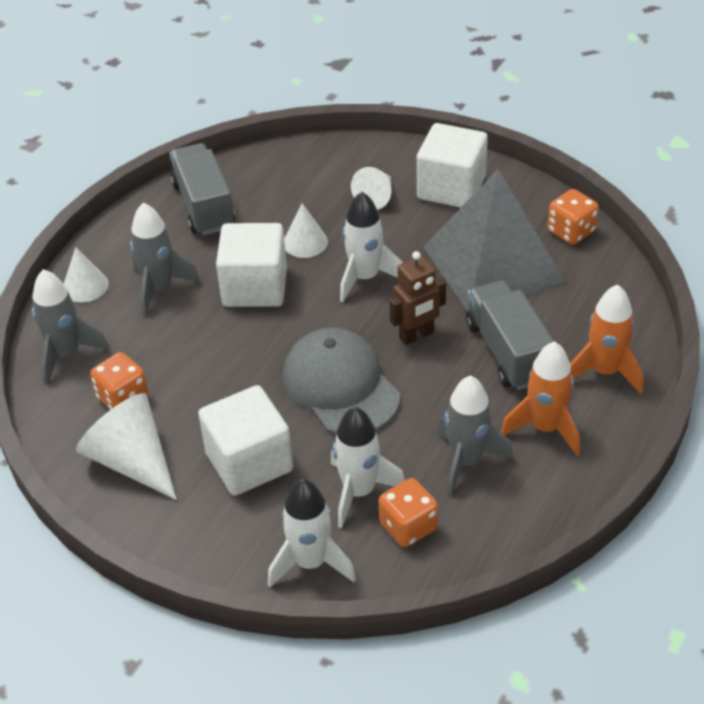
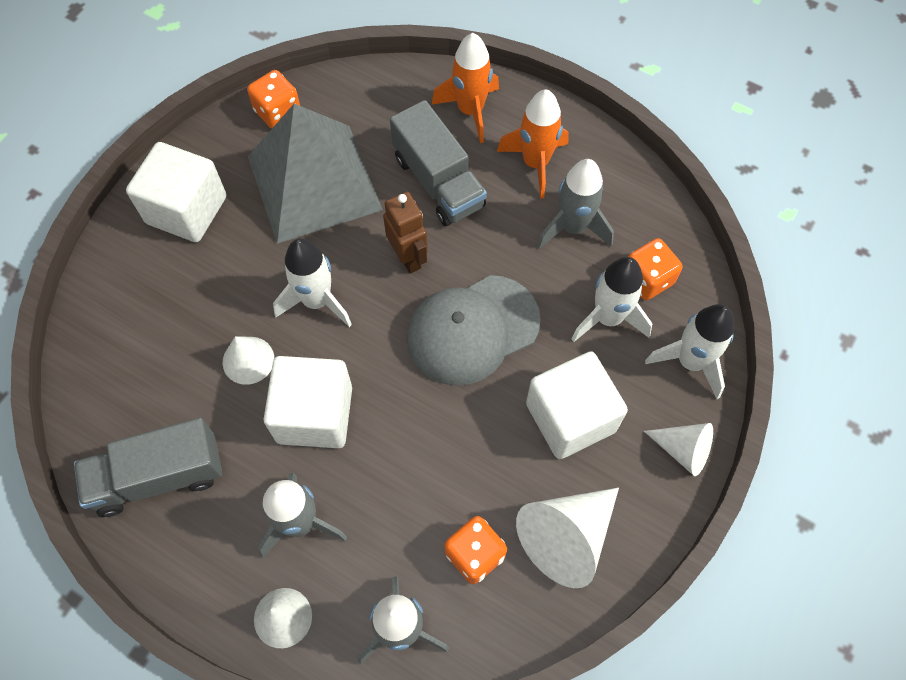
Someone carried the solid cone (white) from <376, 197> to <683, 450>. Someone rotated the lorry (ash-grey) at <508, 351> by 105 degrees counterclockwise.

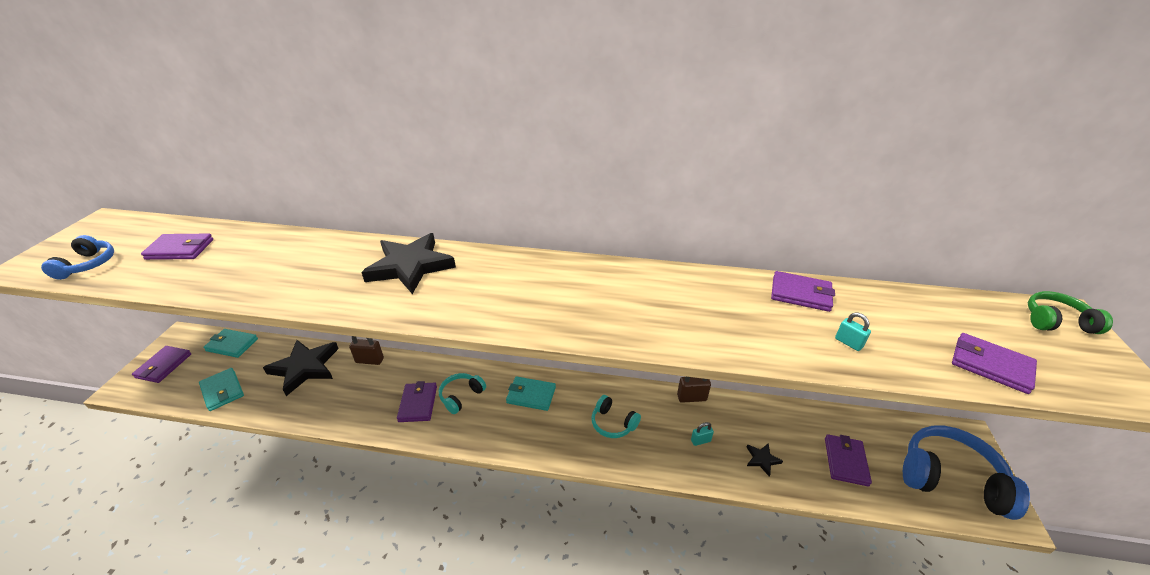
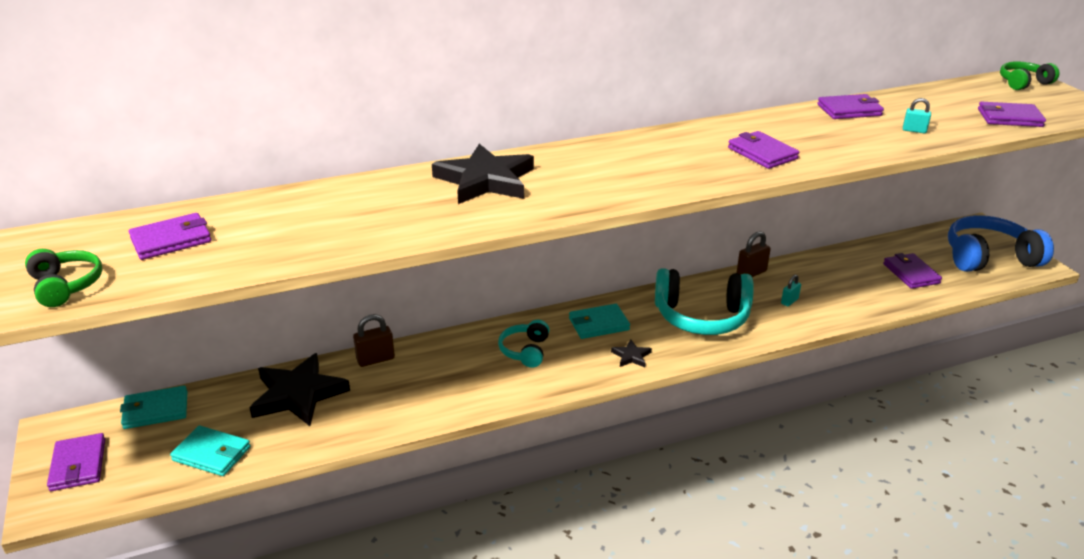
Someone repainted the headphones (blue) at <88, 265>, which became the headphones (emerald) at <66, 286>. Someone carried the card wallet (royal purple) from <418, 403> to <762, 153>. Someone scaled the headphones (aqua) at <613, 423> by 1.89. Someone carried the five-pointed star (ebony) from <762, 459> to <631, 356>.

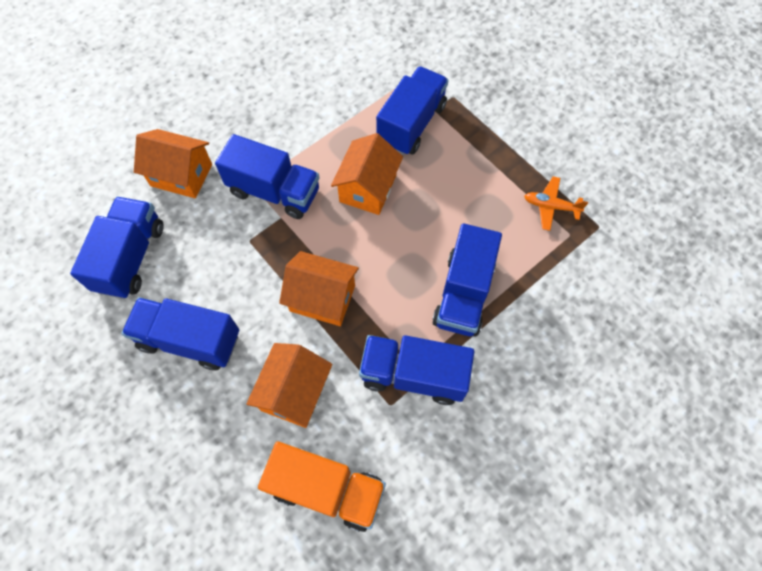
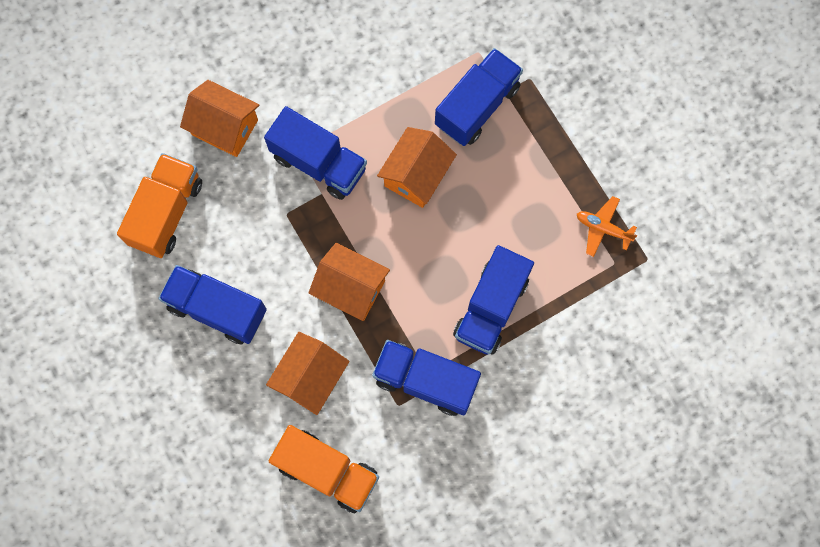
Someone repainted the lorry (blue) at <130, 257>, which became the lorry (orange) at <166, 212>.

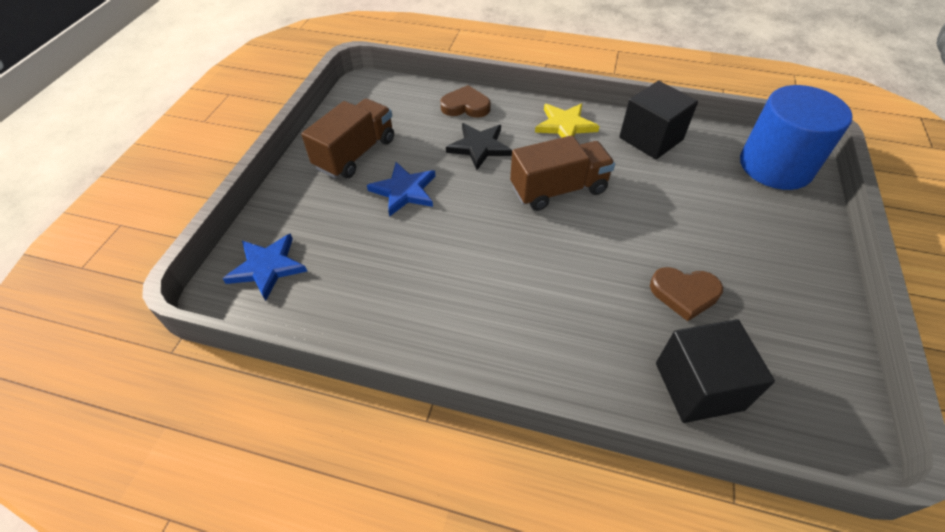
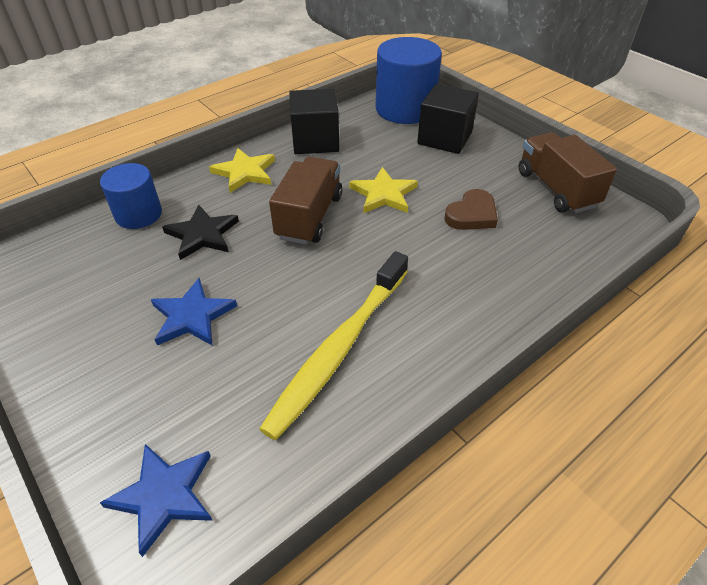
Someone carried the lorry (brown) from <355, 154> to <556, 189>. Someone swapped the heart shape (brown) at <465, 106> for the cylinder shape (blue) at <138, 214>. Someone carried the solid cube (ebony) from <698, 386> to <444, 138>. Someone put down the tooth brush (yellow) at <339, 348>. Someone put down the five-pointed star (yellow) at <384, 194>.

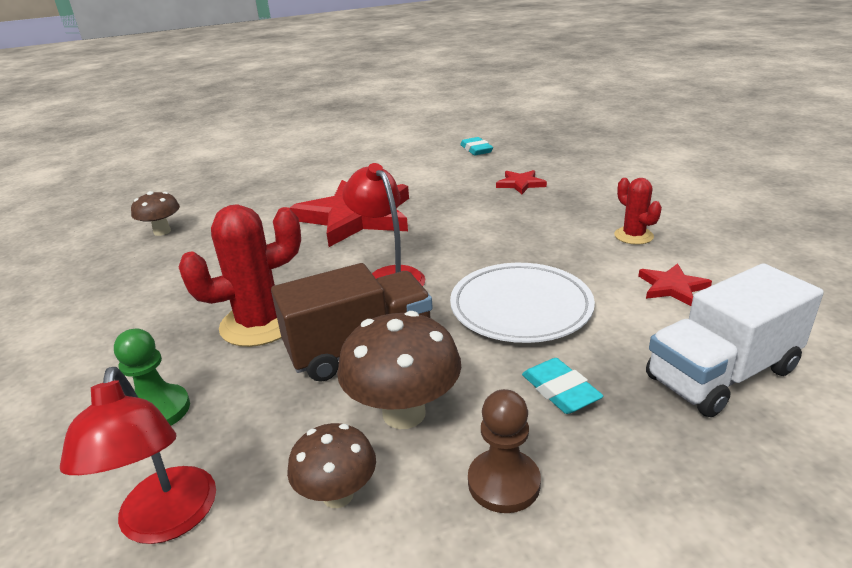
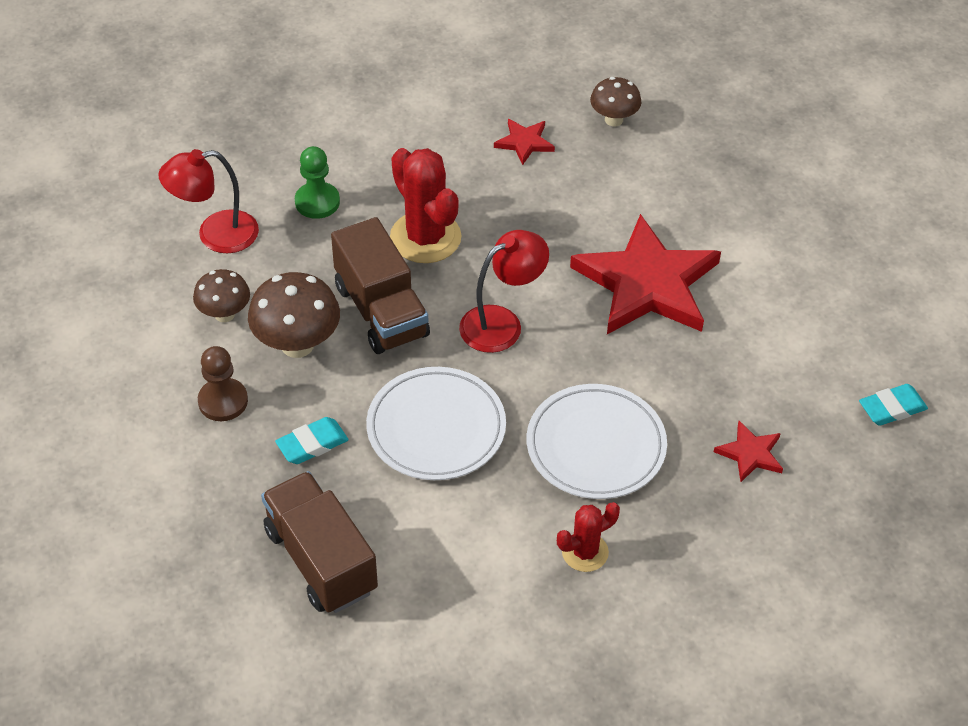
Someone carried the five-pointed star (red) from <672, 287> to <524, 142>. Someone repainted the lorry (white) at <721, 374>, which became the lorry (brown) at <321, 560>. Someone put down the flat dish (white) at <596, 446>.

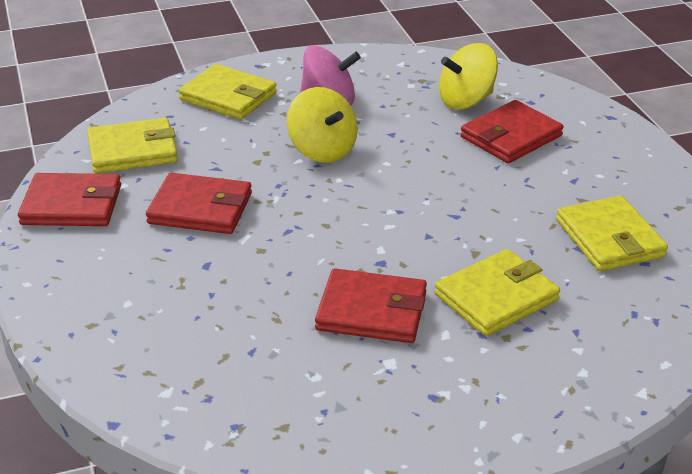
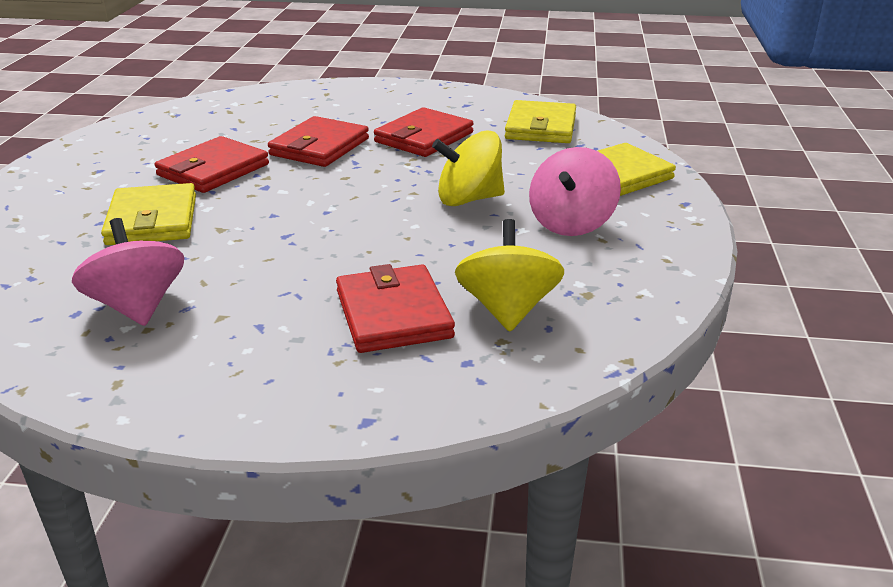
Someone carried the card wallet (red) from <71, 205> to <319, 147>. Someone swapped the card wallet (yellow) at <609, 238> for the toy top (pink) at <137, 306>.

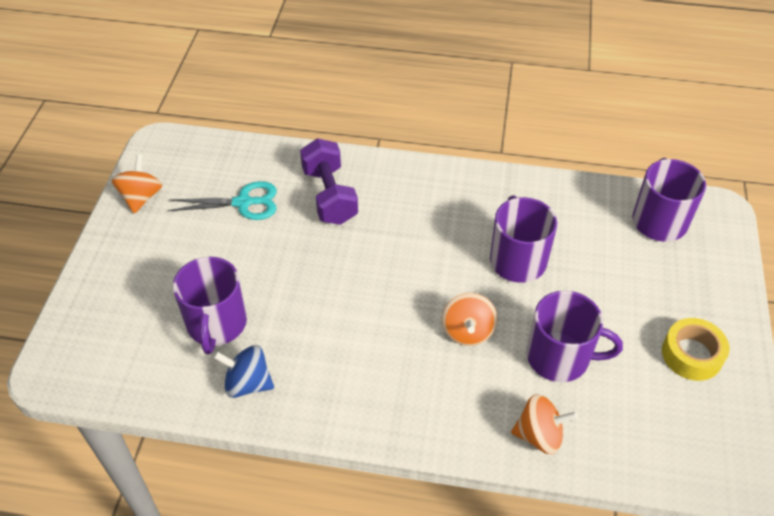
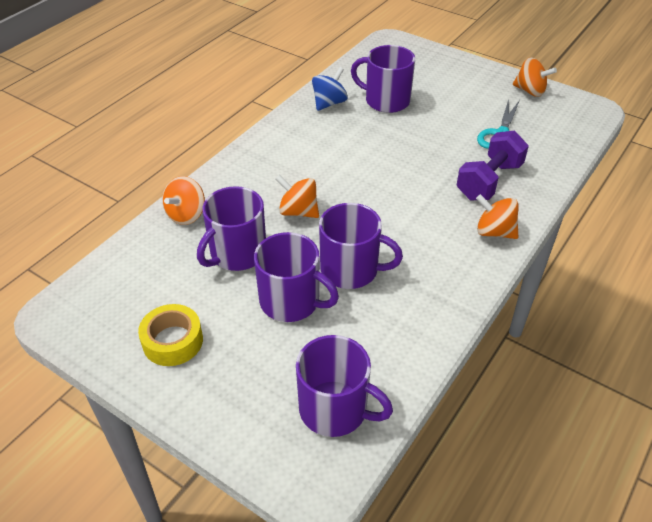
Someone rotated the dumbbell (royal purple) at <329, 196> by 60 degrees counterclockwise. Someone put down the mug (royal purple) at <291, 301>. Someone put down the toy top (orange) at <494, 232>.

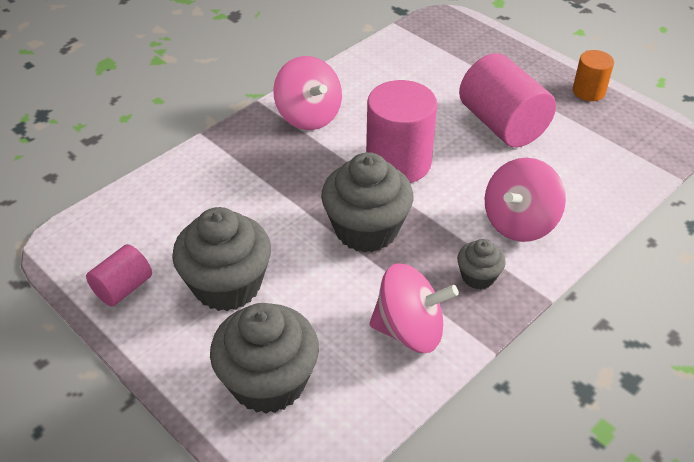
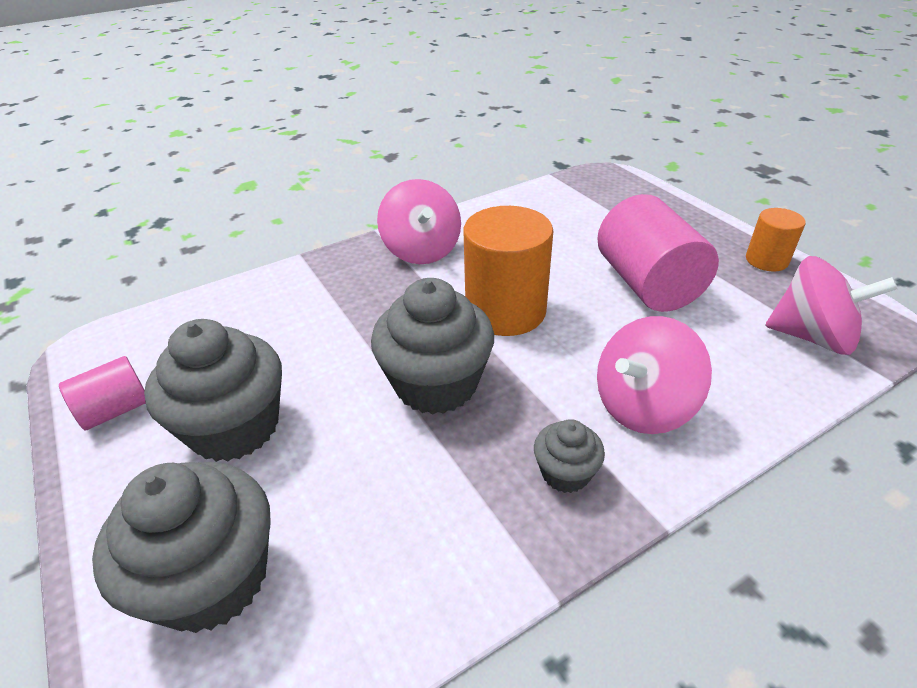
Someone repainted the cylinder shape (pink) at <398, 162>, which became the cylinder shape (orange) at <505, 311>. Someone carried the toy top (pink) from <410, 330> to <812, 337>.

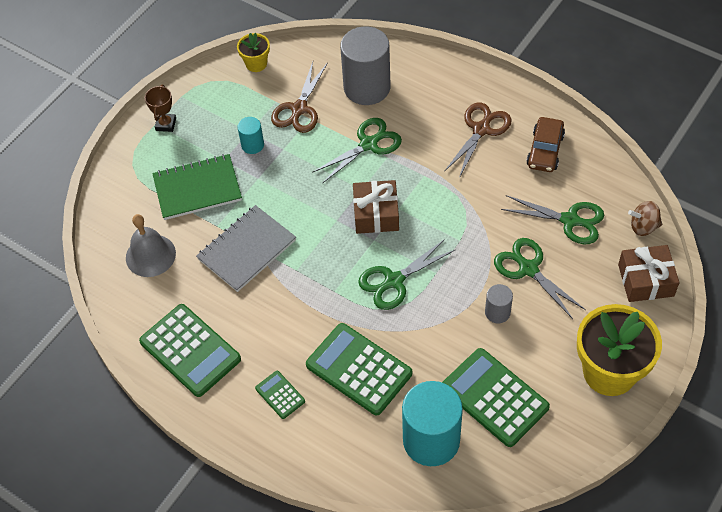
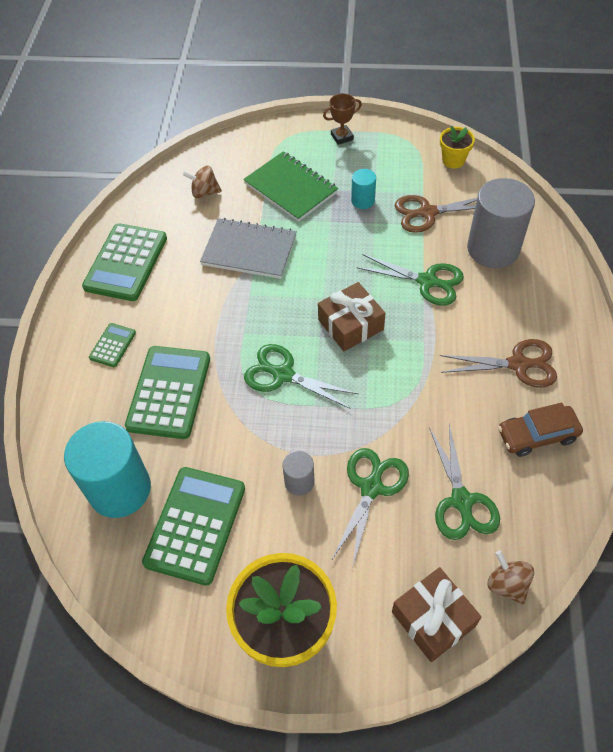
Someone swapped the hand bell (ash-grey) at <150, 255> for the toy top (brown) at <204, 192>.

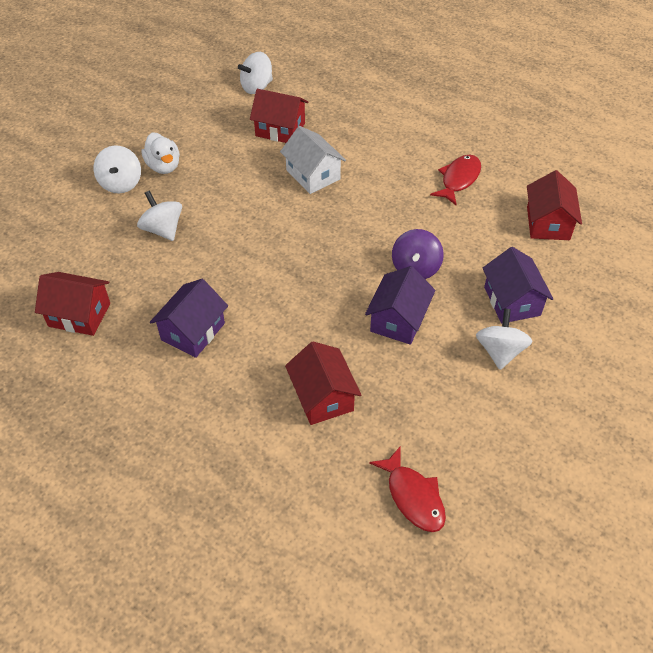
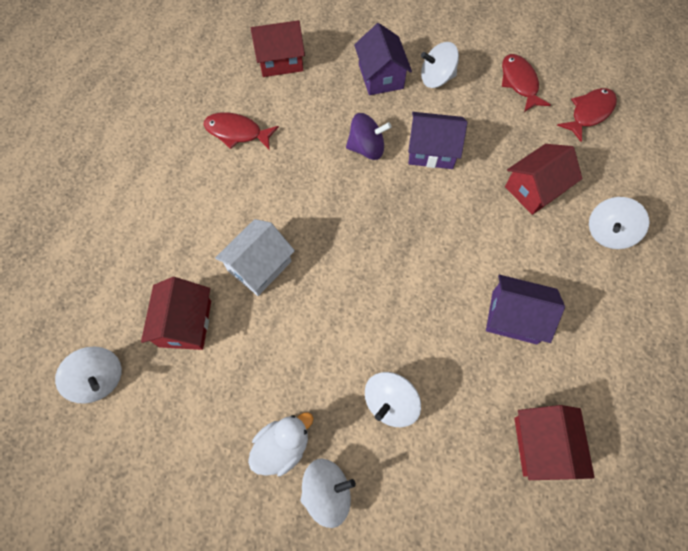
Someone rotated the house (royal purple) at <512, 301> by 75 degrees counterclockwise. Someone put down the toy fish (red) at <519, 83>. Someone put down the toy top (white) at <608, 232>.

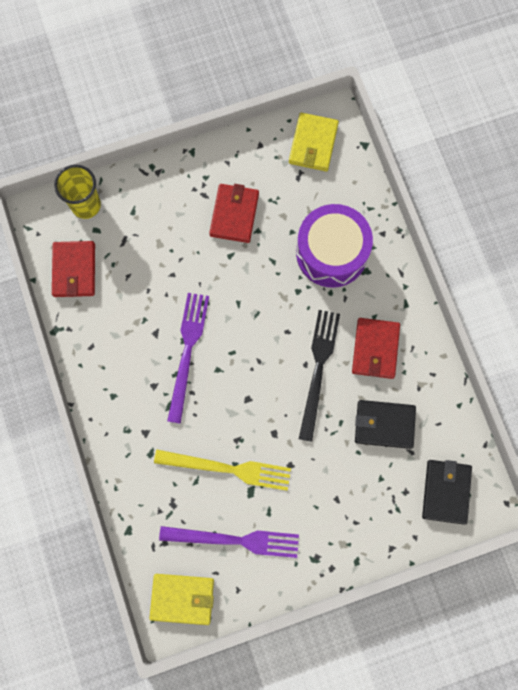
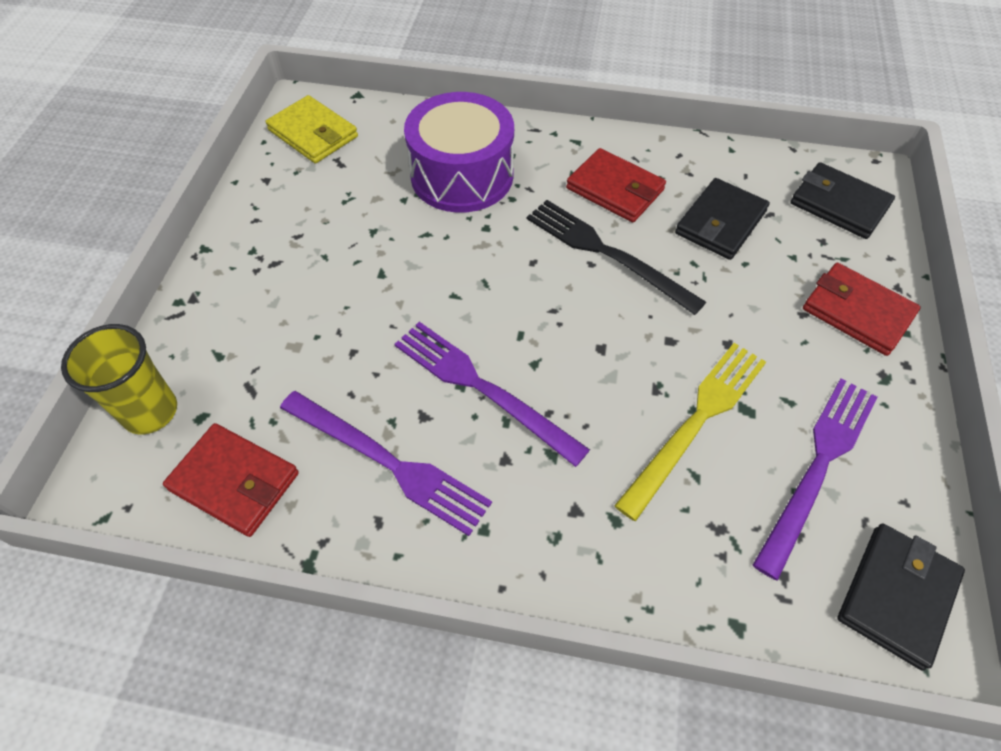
Someone repainted the card wallet (yellow) at <182, 598>, which became the card wallet (ebony) at <897, 595>. Someone carried the card wallet (red) from <234, 214> to <857, 312>. Someone put down the dinner fork (royal purple) at <388, 462>.

